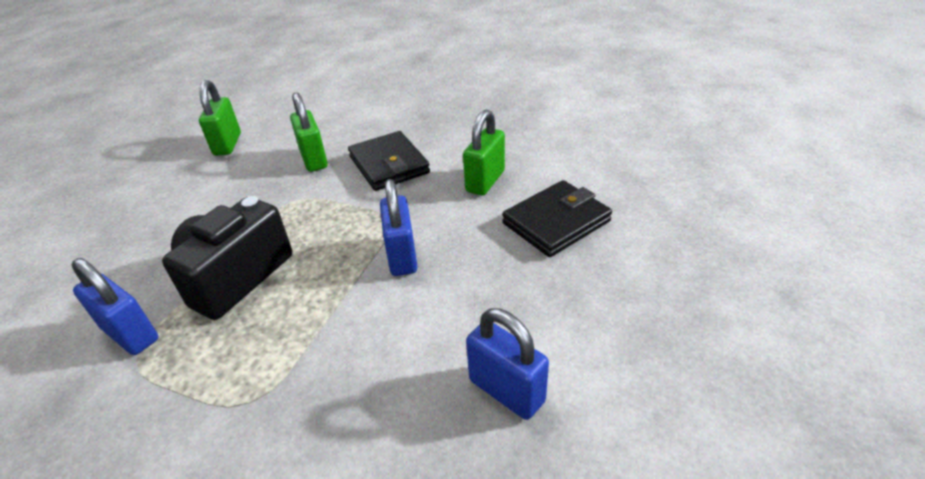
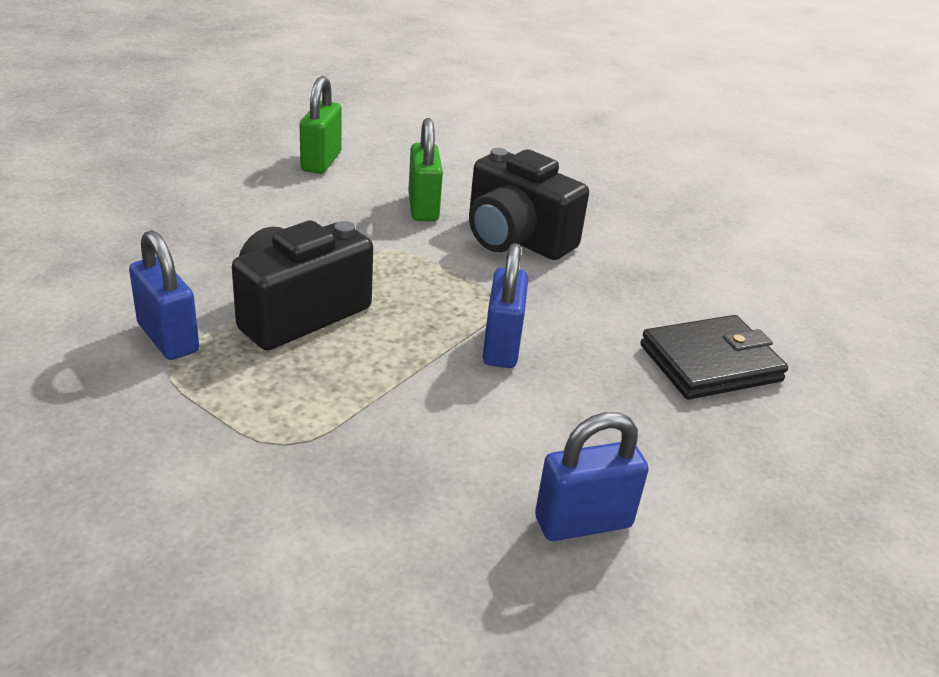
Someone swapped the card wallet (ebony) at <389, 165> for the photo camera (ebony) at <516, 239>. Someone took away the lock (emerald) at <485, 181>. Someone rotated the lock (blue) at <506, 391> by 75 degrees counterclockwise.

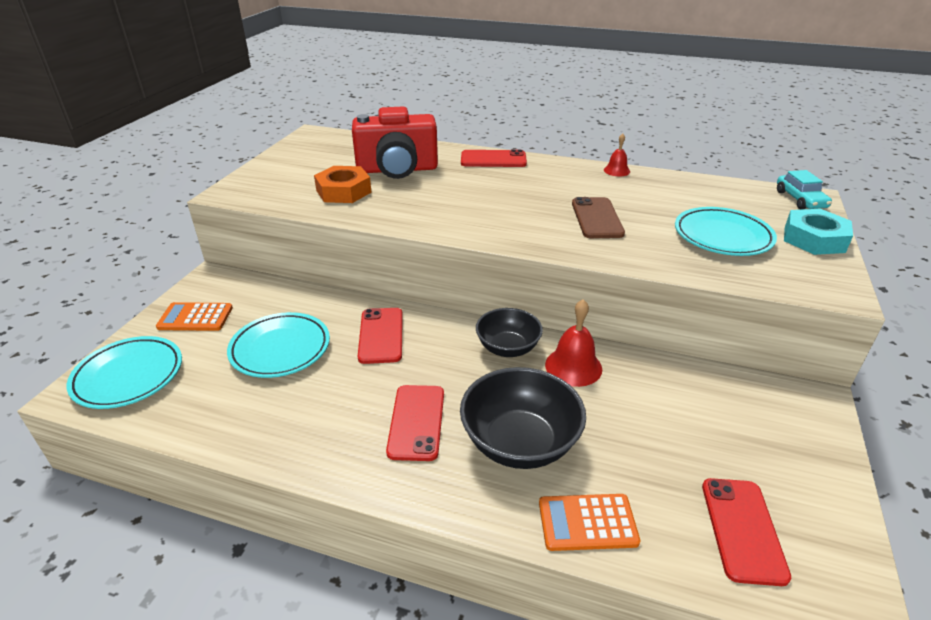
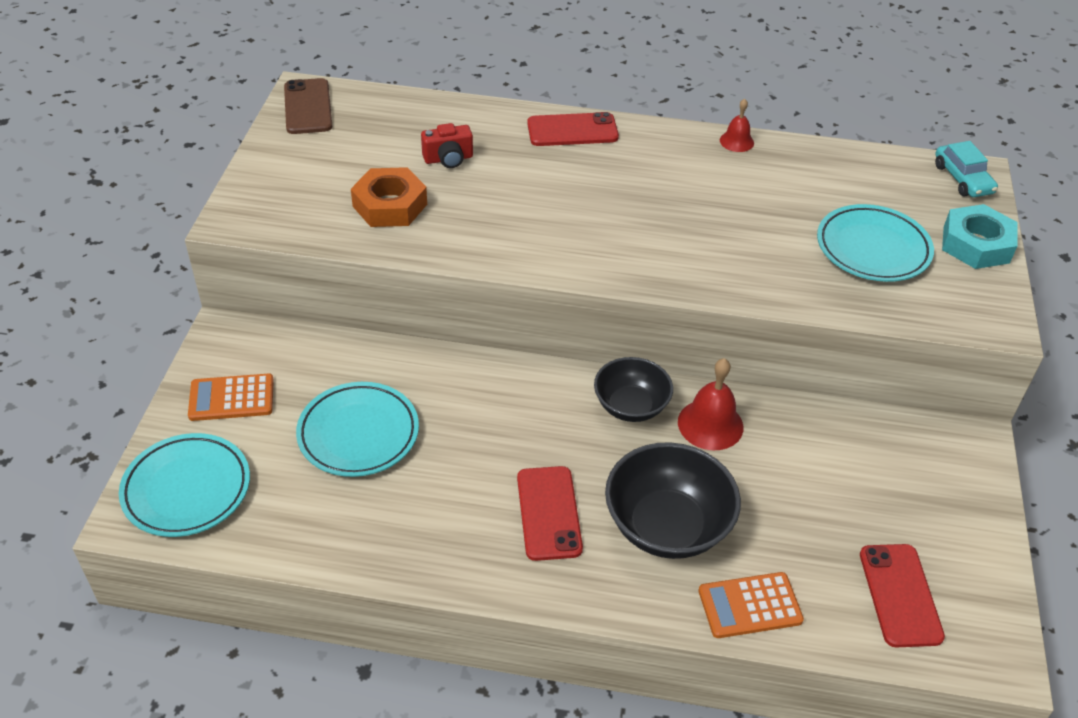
Someone scaled the photo camera (red) at <397, 170> by 0.45. Someone took away the smartphone (red) at <381, 335>. Someone carried the smartphone (brown) from <597, 218> to <308, 107>.

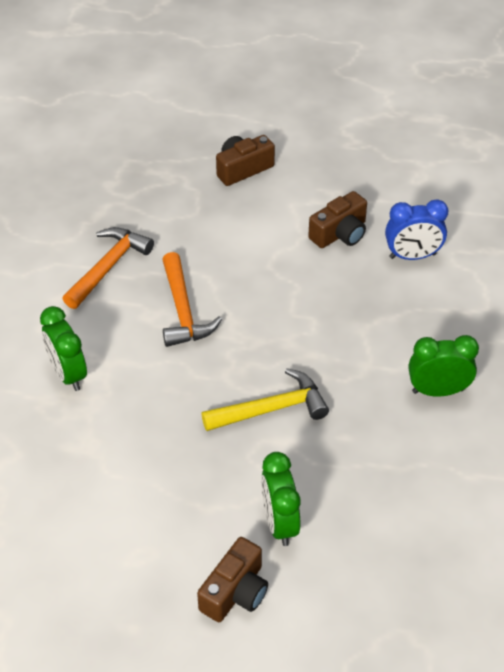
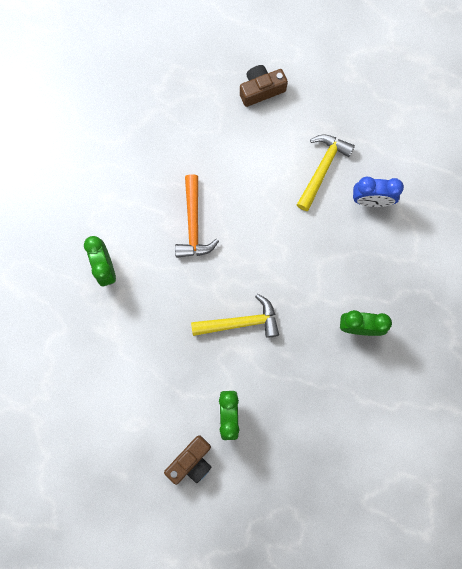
Someone took away the claw hammer (orange) at <108, 267>. Someone swapped the photo camera (brown) at <340, 233> for the claw hammer (yellow) at <322, 169>.

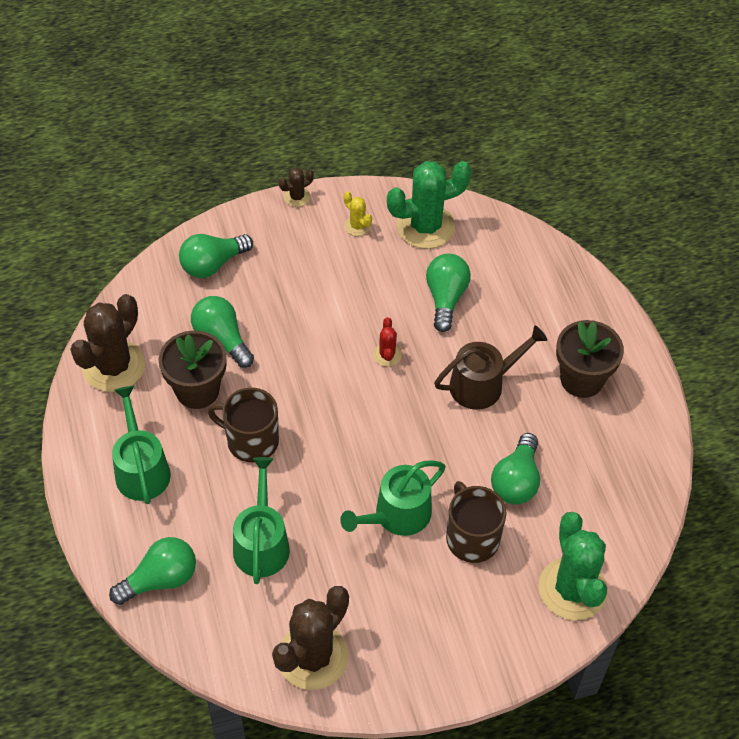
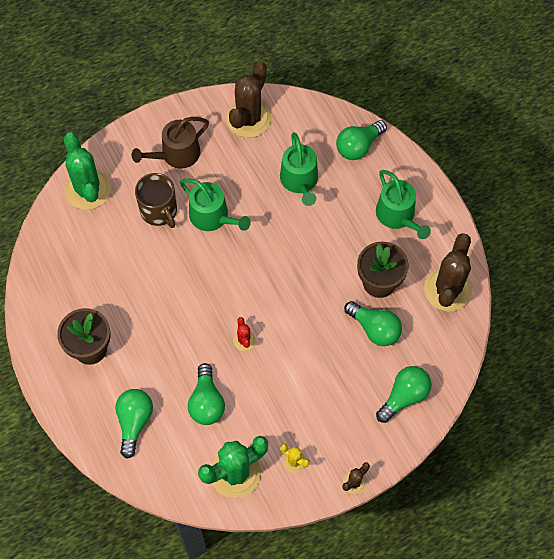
Someone took away the mug (brown) at <251, 440>. Someone rotated the sprinkling can (emerald) at <397, 515> by 90 degrees clockwise. Someone carried the sprinkling can (brown) from <482, 384> to <176, 154>. Someone carried the lightbulb (emerald) from <516, 481> to <134, 422>.

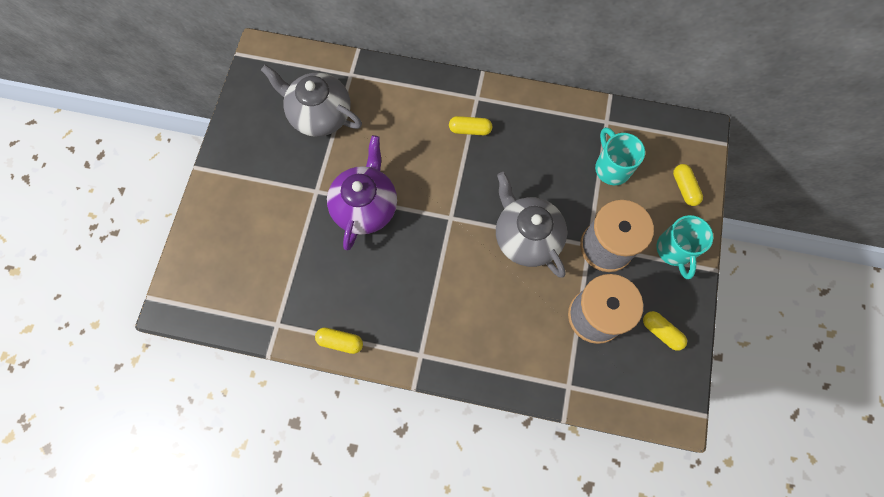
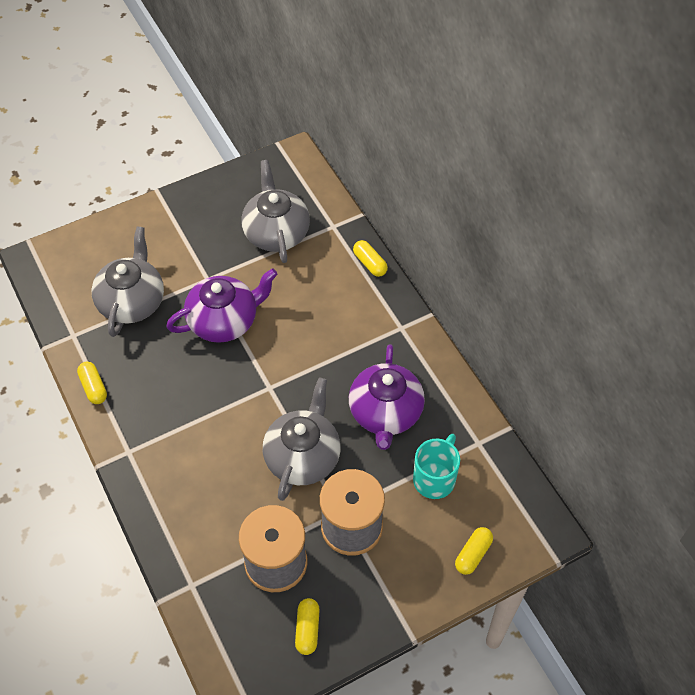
Someone carried the pill shape (yellow) from <470, 130> to <370, 263>. Someone took away the mug (aqua) at <674, 250>. Someone put down the tea pot (ash-grey) at <132, 301>. Someone put down the tea pot (royal purple) at <385, 413>.

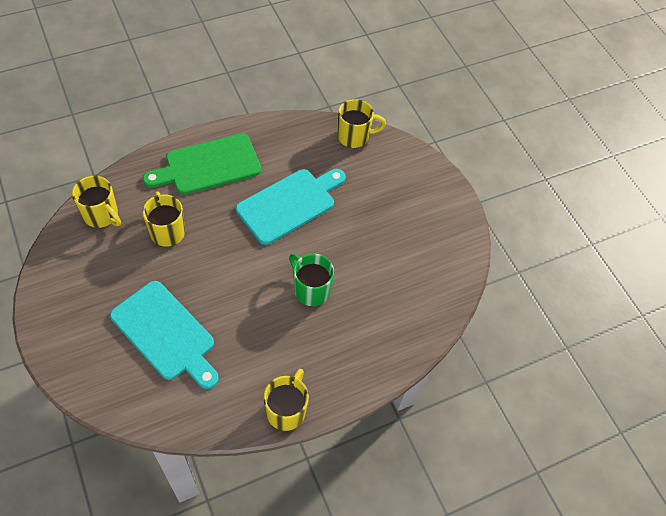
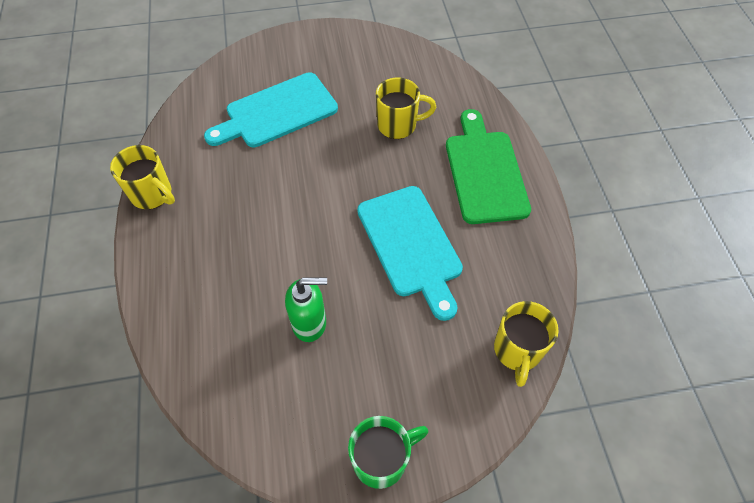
Someone took away the mug (yellow) at <101, 215>. Someone carried the mug (emerald) from <311, 290> to <381, 460>. Someone put down the soap pump (emerald) at <310, 323>.

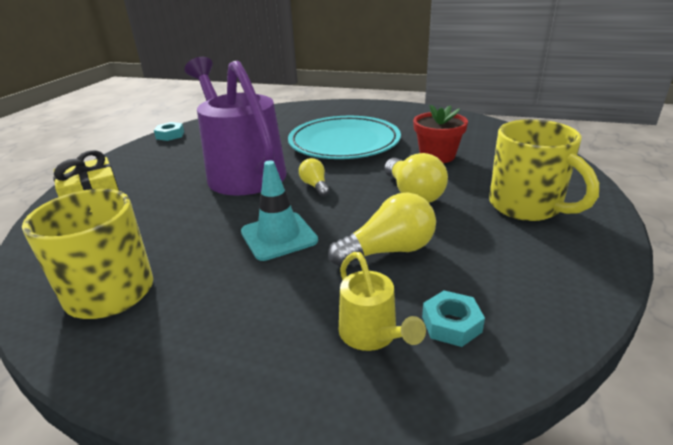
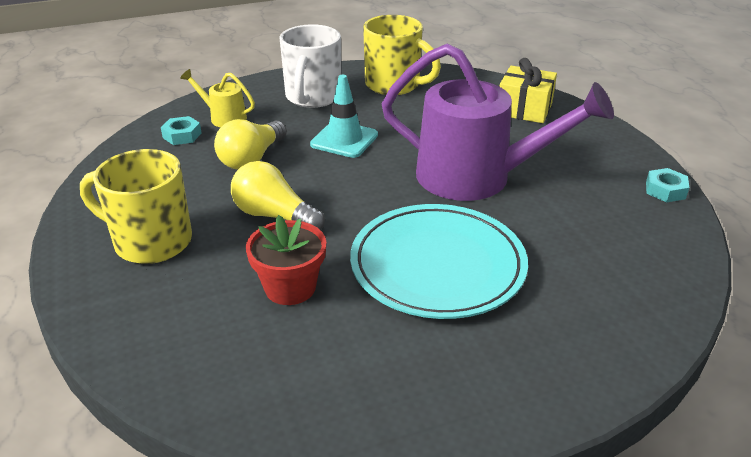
Someone took away the lightbulb (yellow) at <315, 186>. Someone put down the mug (white) at <312, 97>.

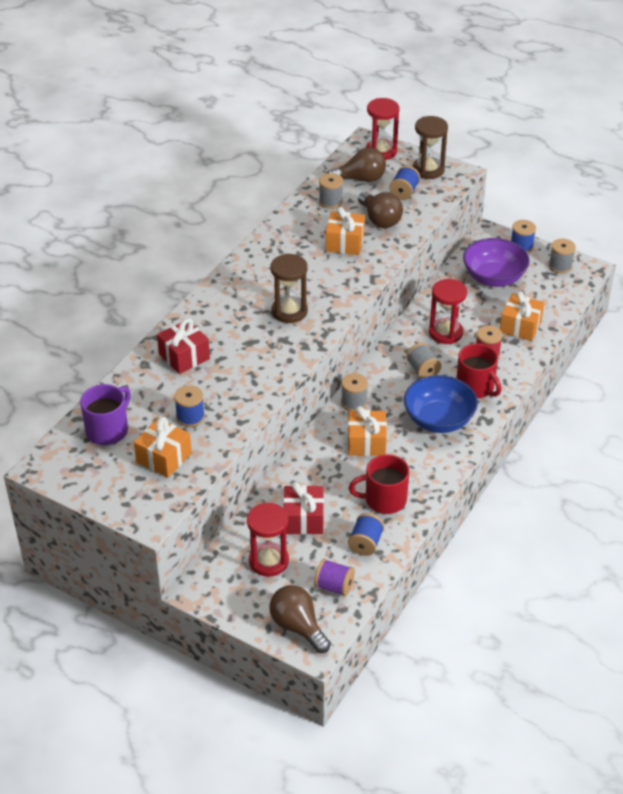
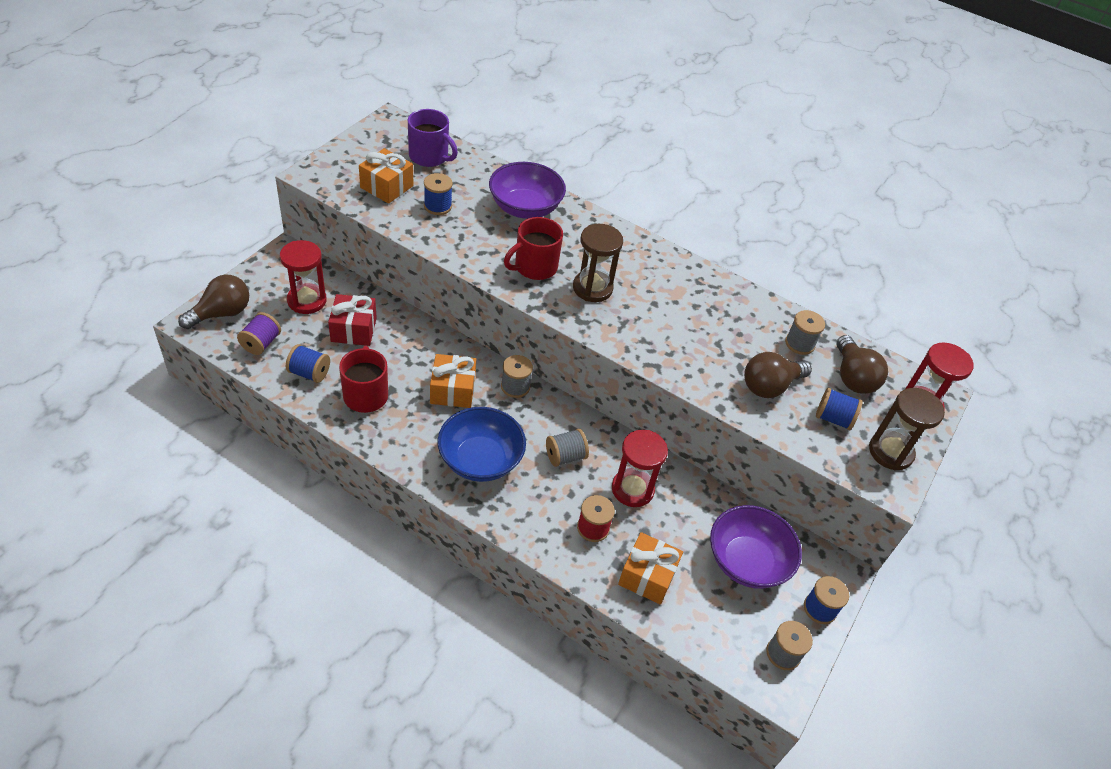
Someone swapped the gift (red) at <184, 356> for the serving bowl (royal purple) at <525, 208>. Someone took away the gift (orange) at <345, 243>. Someone carried the mug (red) from <476, 387> to <534, 267>.

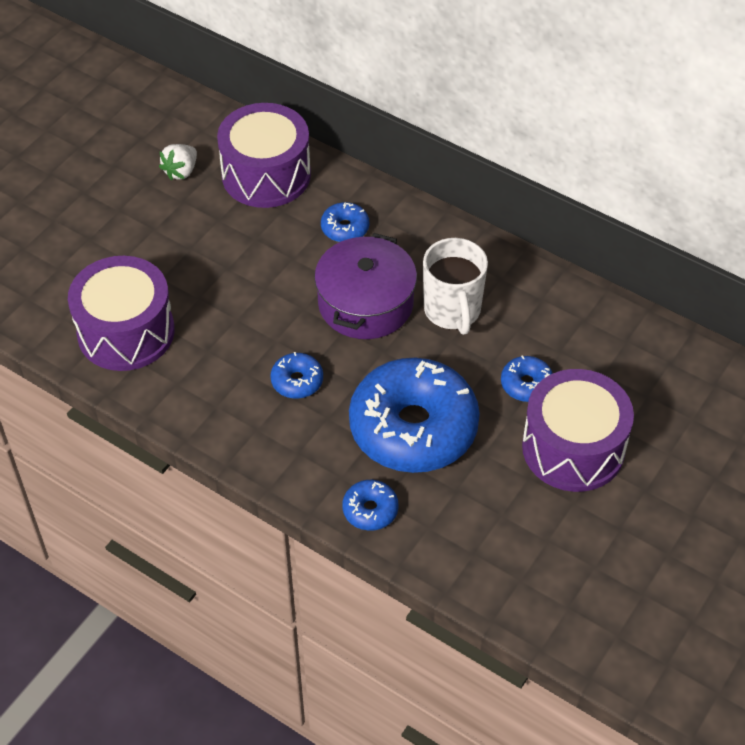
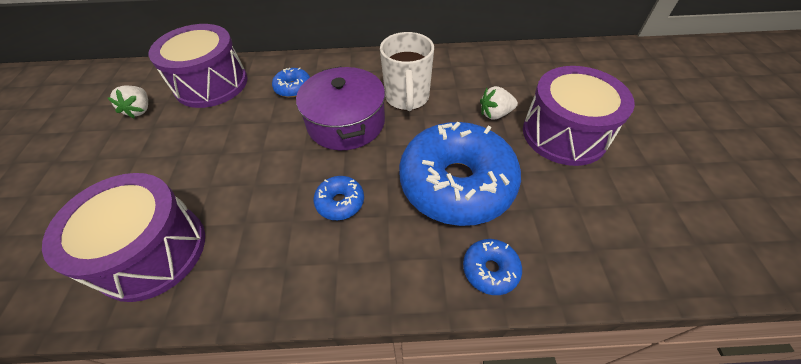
Someone rotated the mug (white) at <452, 311> by 45 degrees clockwise. Someone swapped the donut (blue) at <526, 384> for the strawberry (white) at <495, 114>.

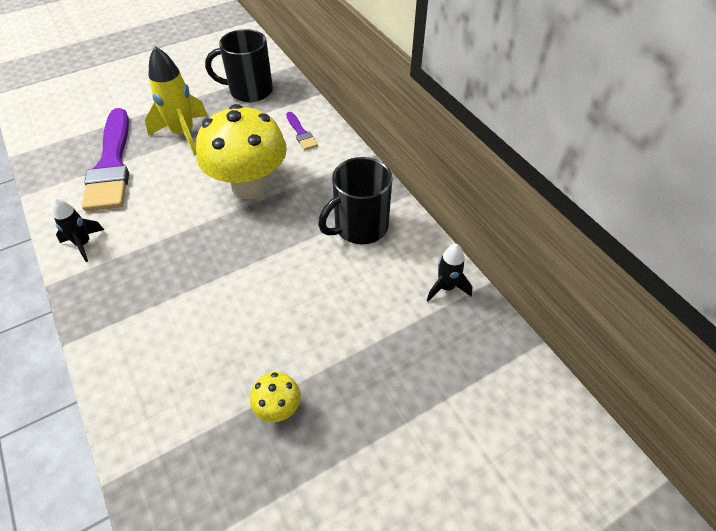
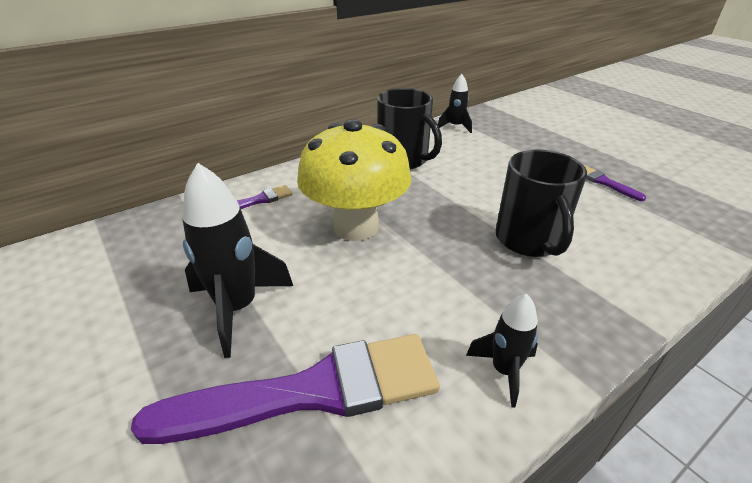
Someone repainted the toy rocket (yellow) at <183, 134>, which became the toy rocket (ebony) at <238, 308>. Someone carried the mug (ebony) from <249, 91> to <529, 240>. Someone swapped the toadstool (yellow) at <278, 408> for the paint brush (royal purple) at <604, 182>.

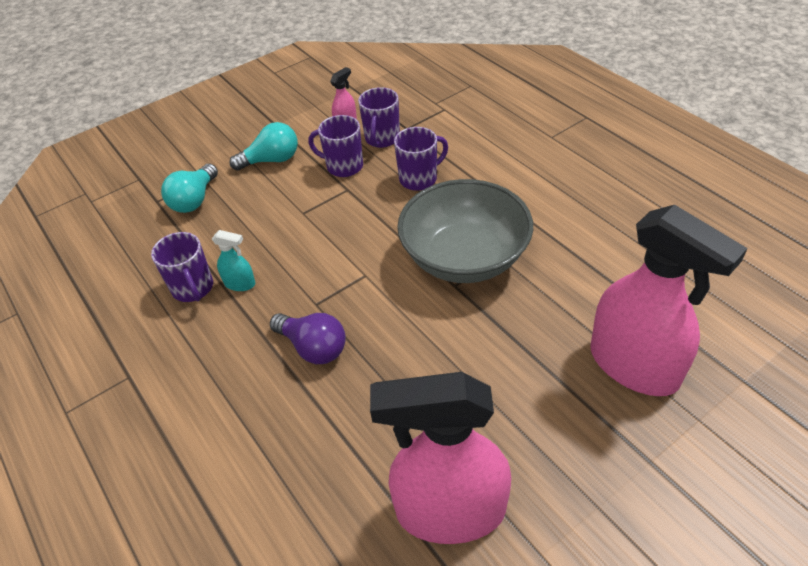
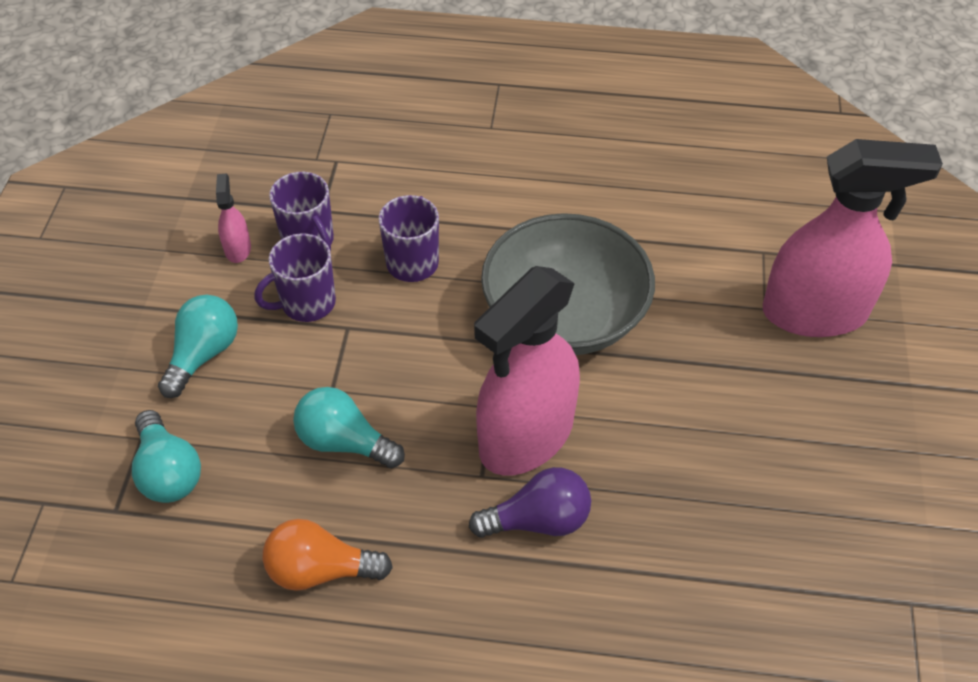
Someone swapped the mug (royal purple) at <193, 288> for the lightbulb (orange) at <320, 570>. Someone took away the sprayer (aqua) at <240, 283>. Someone carried the sprayer (pink) from <450, 511> to <525, 436>. Someone put down the lightbulb (aqua) at <344, 442>.

